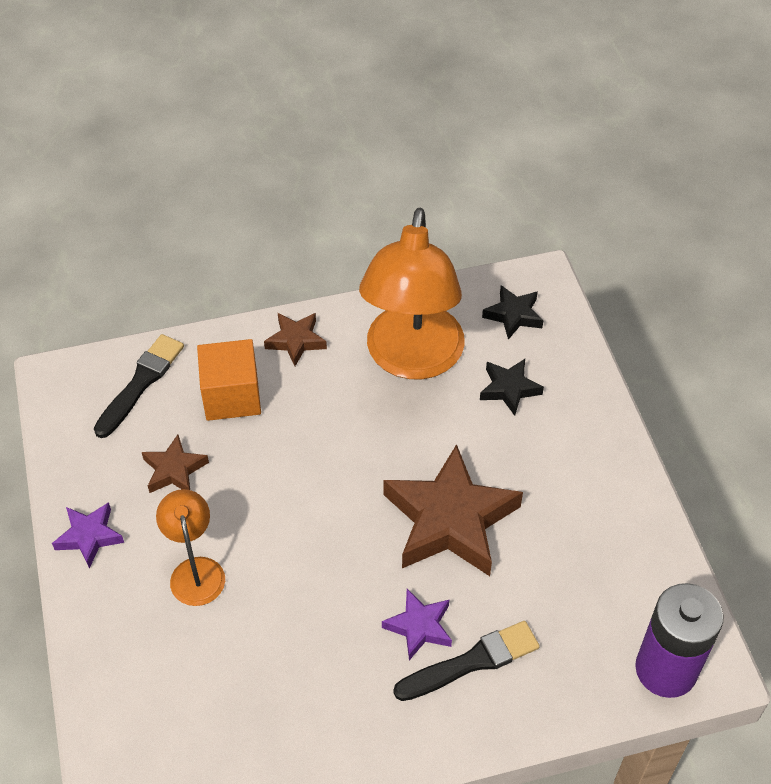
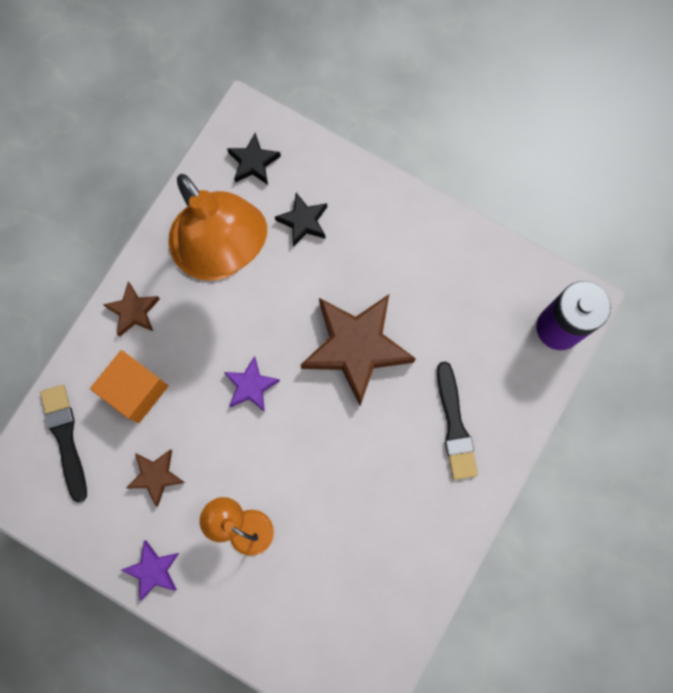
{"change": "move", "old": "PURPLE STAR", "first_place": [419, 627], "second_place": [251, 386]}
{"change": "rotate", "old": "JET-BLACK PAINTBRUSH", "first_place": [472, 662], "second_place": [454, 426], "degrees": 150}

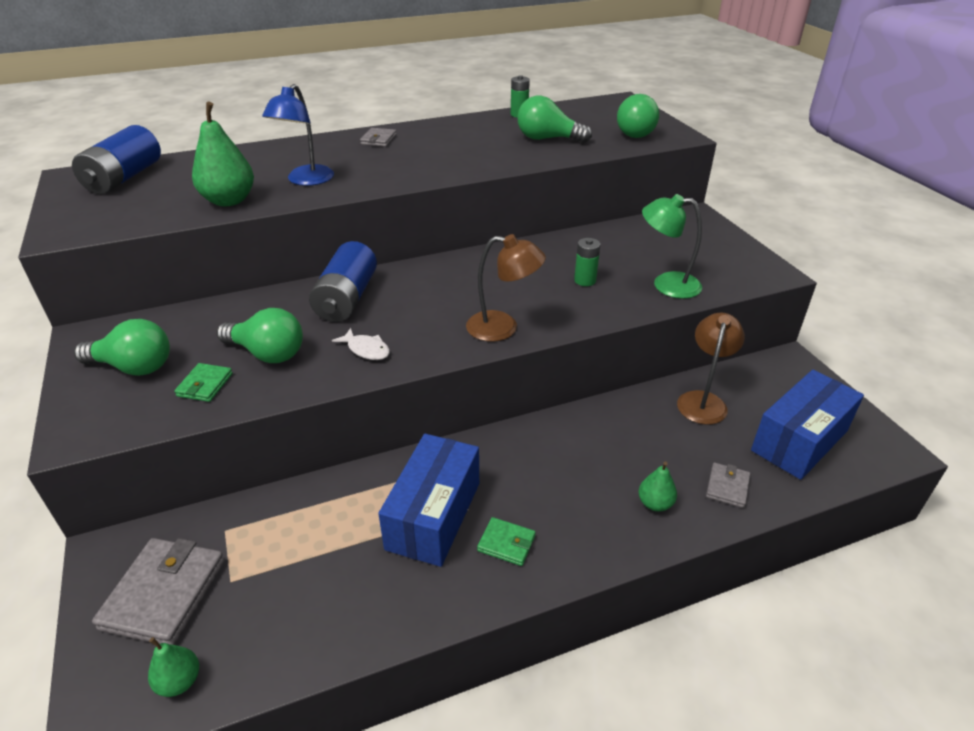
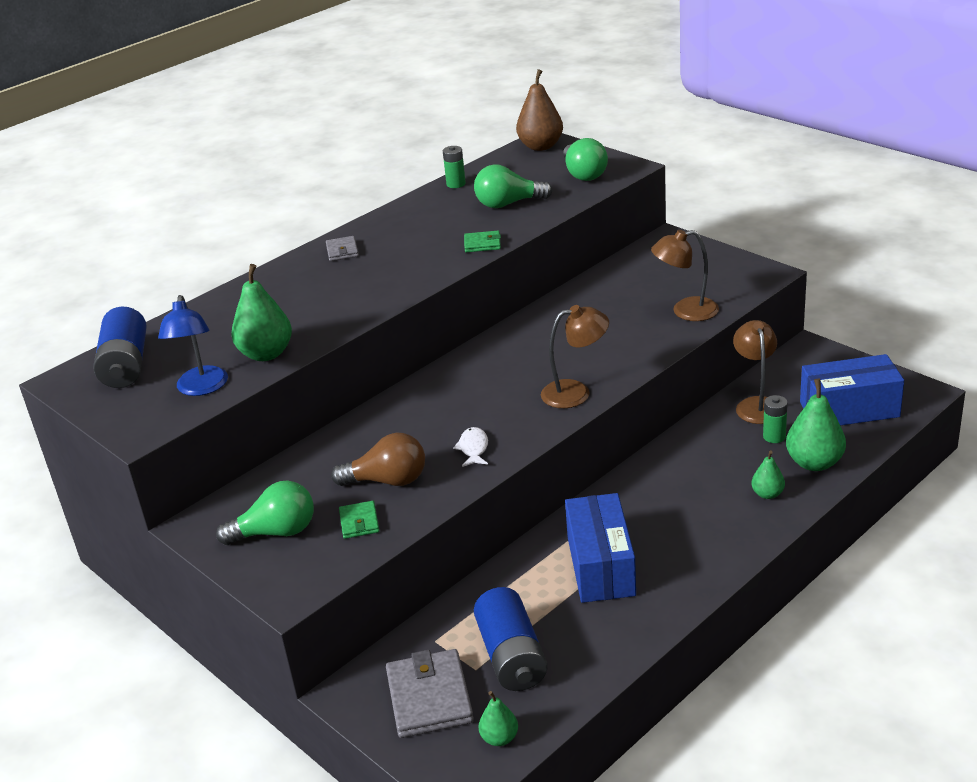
{"change": "insert", "new": "RUSSET PEAR FRUIT", "second_place": [541, 146]}
{"change": "move", "old": "ROYAL BLUE DESK LAMP", "first_place": [306, 180], "second_place": [201, 388]}
{"change": "move", "old": "ROYAL BLUE BATTERY", "first_place": [346, 299], "second_place": [511, 656]}
{"change": "move", "old": "LEAF-GREEN CARD WALLET", "first_place": [506, 543], "second_place": [482, 244]}
{"change": "move", "old": "LEAF-GREEN BATTERY", "first_place": [585, 280], "second_place": [774, 436]}
{"change": "replace", "old": "GREY CARD WALLET", "new": "LEAF-GREEN PEAR FRUIT", "first_place": [727, 487], "second_place": [814, 463]}
{"change": "recolor", "old": "LEAF-GREEN LIGHTBULB", "new": "RUSSET LIGHTBULB", "first_place": [267, 353], "second_place": [387, 481]}
{"change": "recolor", "old": "LEAF-GREEN DESK LAMP", "new": "RUSSET DESK LAMP", "first_place": [666, 284], "second_place": [686, 311]}
{"change": "rotate", "old": "PURE WHITE FISH", "first_place": [366, 349], "second_place": [473, 448], "degrees": -105}
{"change": "rotate", "old": "ROYAL BLUE PARCEL", "first_place": [799, 440], "second_place": [849, 409], "degrees": 60}

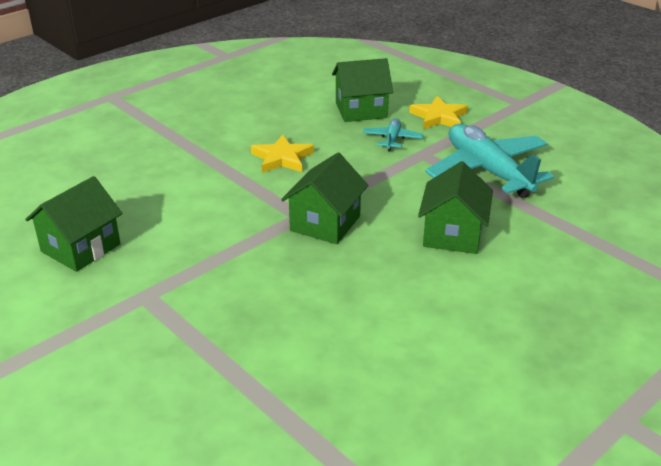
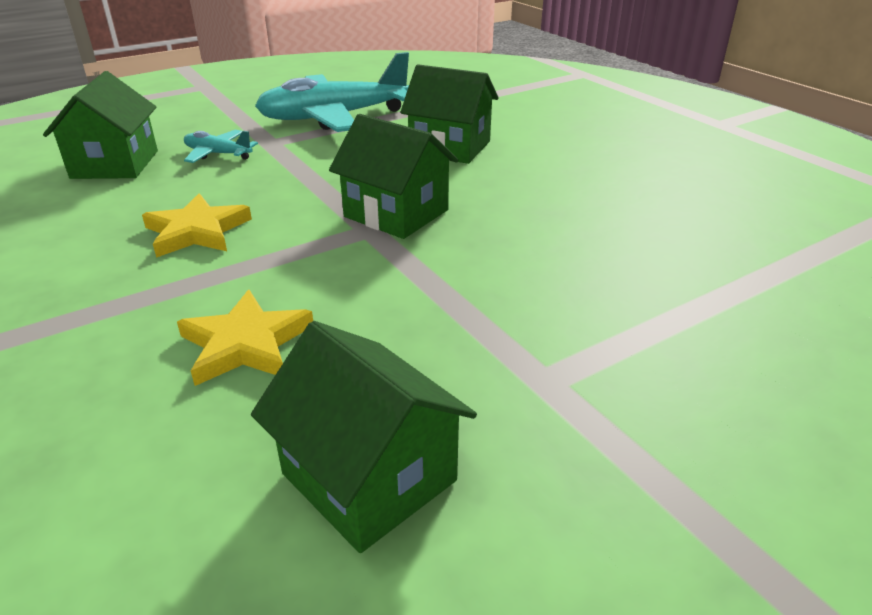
{"change": "move", "old": "BRIGHT YELLOW STAR", "first_place": [439, 117], "second_place": [246, 344]}

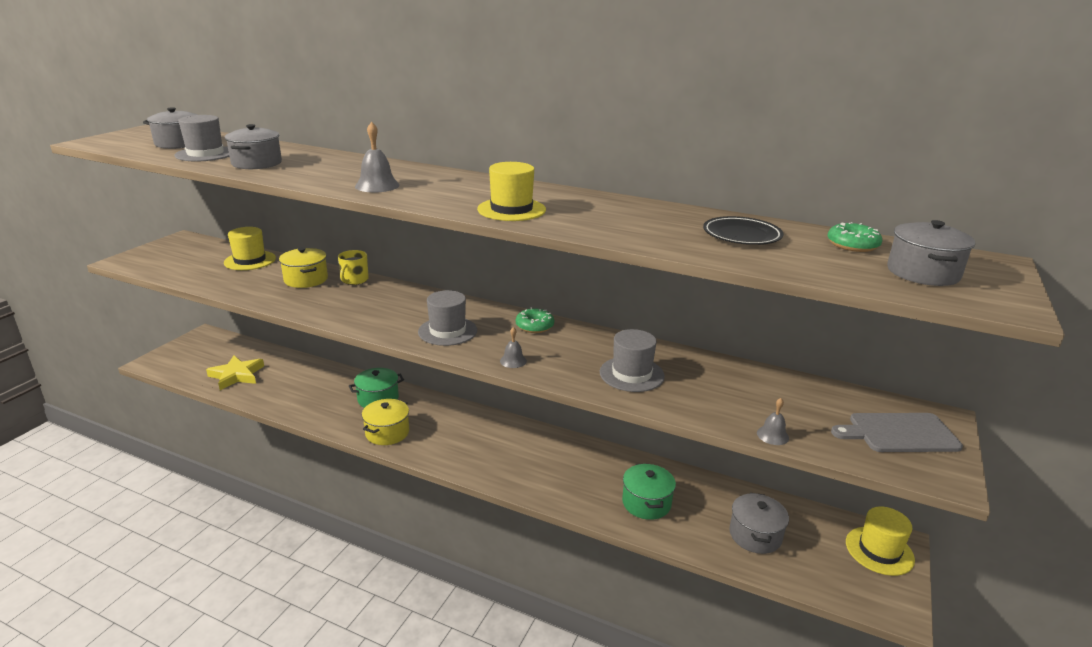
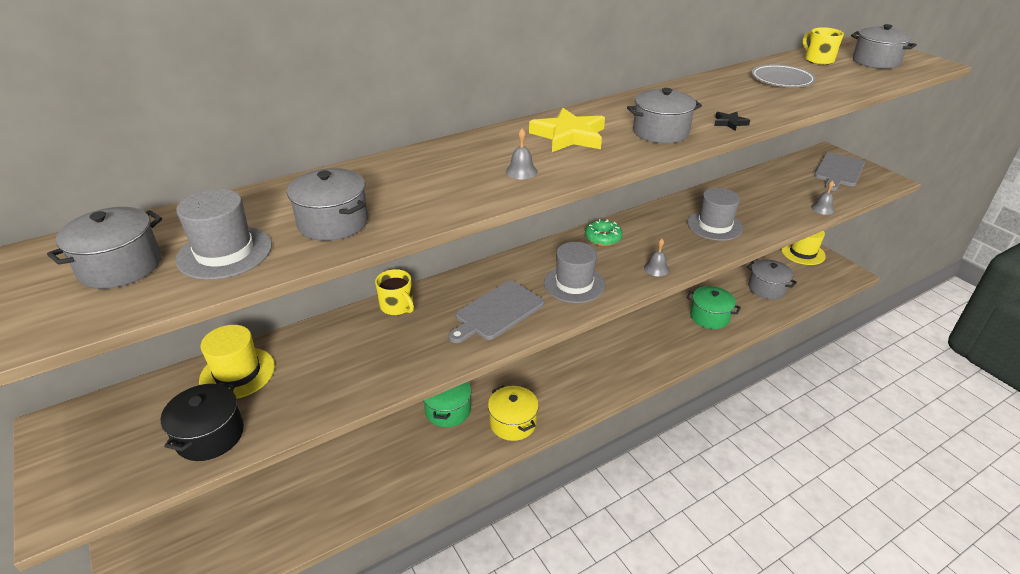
{"change": "delete", "old": "BRIGHT YELLOW POT", "first_place": [306, 279]}
{"change": "insert", "new": "JET-BLACK POT", "second_place": [210, 435]}
{"change": "insert", "new": "GREY CUTTING BOARD", "second_place": [497, 312]}
{"change": "insert", "new": "JET-BLACK STAR", "second_place": [730, 123]}
{"change": "move", "old": "BRIGHT YELLOW STAR", "first_place": [237, 375], "second_place": [569, 136]}
{"change": "replace", "old": "BRIGHT YELLOW TOP HAT", "new": "GREY POT", "first_place": [511, 209], "second_place": [660, 132]}
{"change": "replace", "old": "LEAF-GREEN DOUGHNUT", "new": "BRIGHT YELLOW MUG", "first_place": [852, 245], "second_place": [818, 60]}
{"change": "recolor", "old": "JET-BLACK FLAT DISH", "new": "GREY FLAT DISH", "first_place": [741, 235], "second_place": [782, 80]}
{"change": "resize", "old": "GREY SCHOOL BELL", "first_place": [377, 185], "second_place": [521, 171], "factor": 0.61}

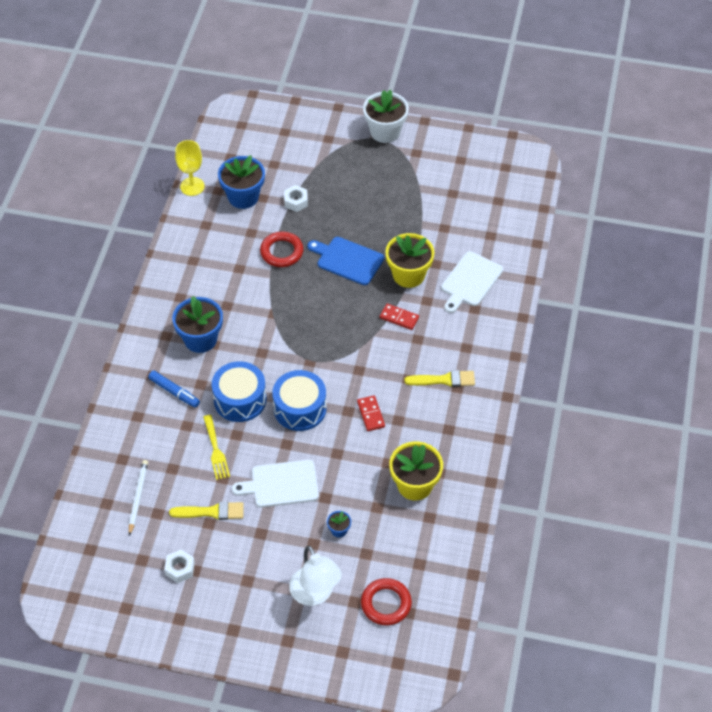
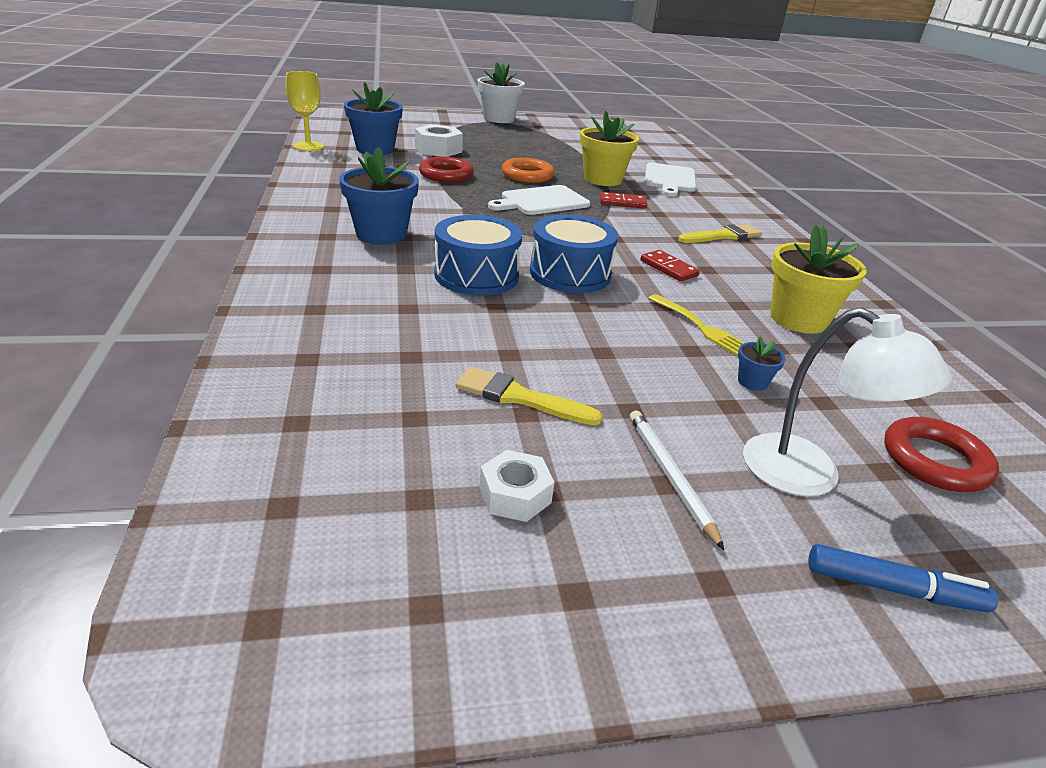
{"change": "move", "old": "PURE WHITE LEAD PENCIL", "first_place": [138, 497], "second_place": [669, 476]}
{"change": "move", "old": "ROYAL BLUE MARKER", "first_place": [174, 392], "second_place": [893, 588]}
{"change": "move", "old": "BRIGHT YELLOW DINNER FORK", "first_place": [216, 450], "second_place": [702, 328]}
{"change": "move", "old": "PURE WHITE CUTTING BOARD", "first_place": [281, 484], "second_place": [541, 201]}
{"change": "replace", "old": "ROYAL BLUE CUTTING BOARD", "new": "BRIGHT ORANGE TORUS", "first_place": [347, 260], "second_place": [527, 175]}
{"change": "rotate", "old": "BRIGHT YELLOW PAINTBRUSH", "first_place": [211, 512], "second_place": [520, 397], "degrees": -135}
{"change": "resize", "old": "PURE WHITE NUT", "first_place": [296, 201], "second_place": [438, 149], "factor": 1.54}

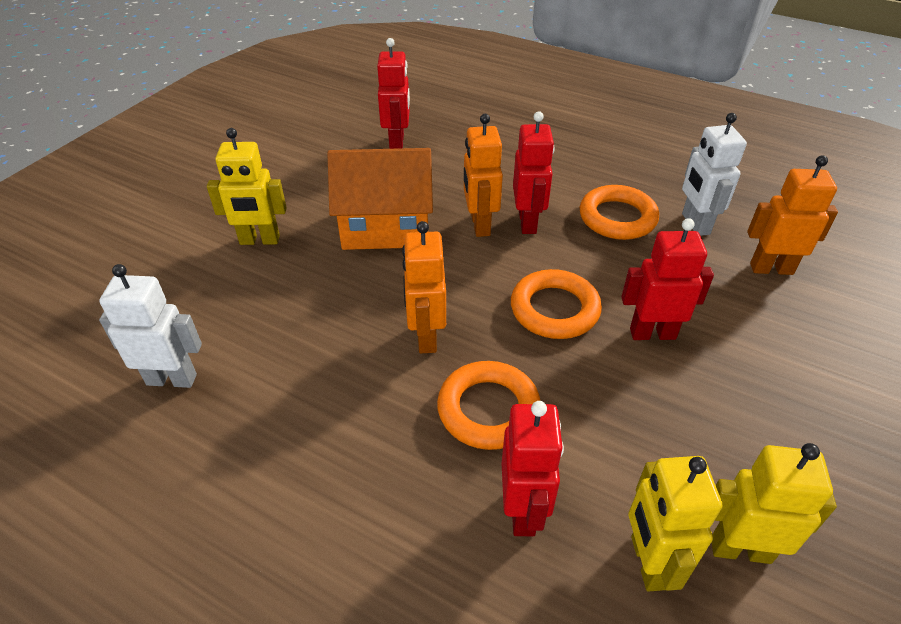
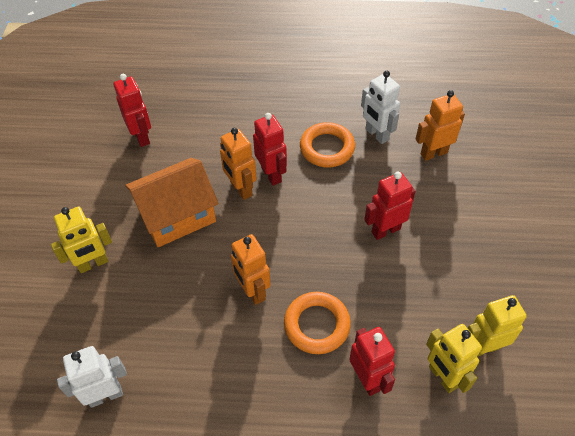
{"change": "delete", "old": "BRIGHT ORANGE TORUS", "first_place": [554, 309]}

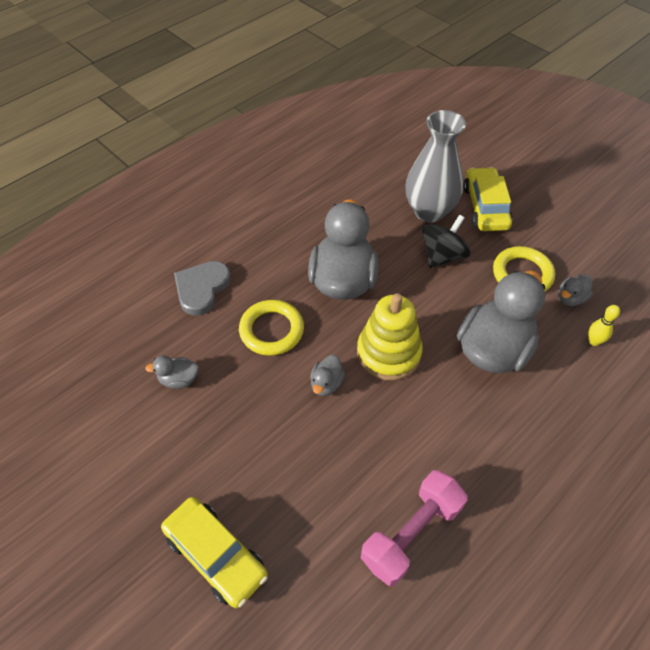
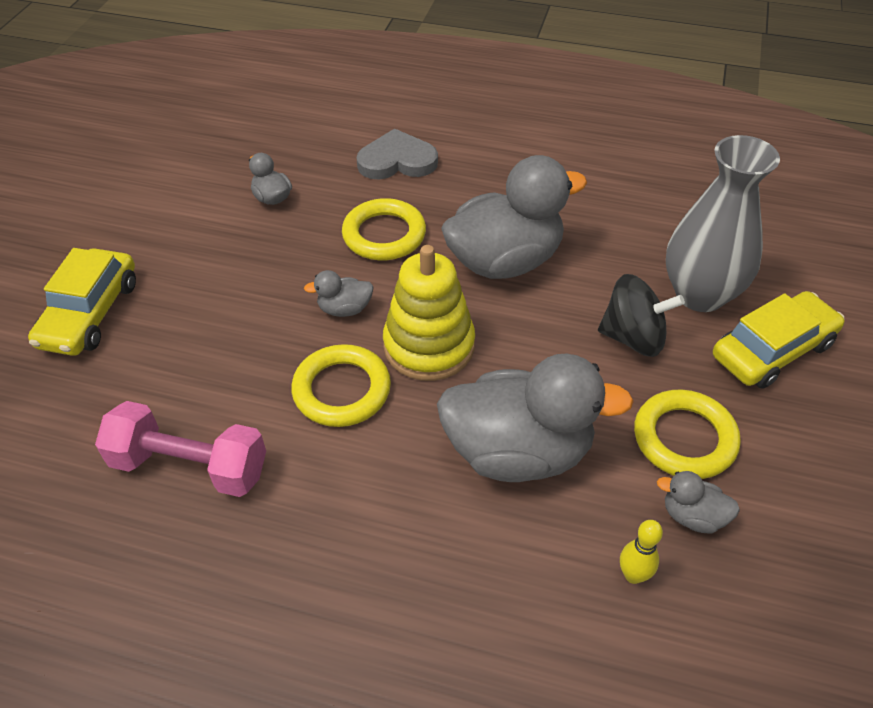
{"change": "insert", "new": "BRIGHT YELLOW TORUS", "second_place": [342, 390]}

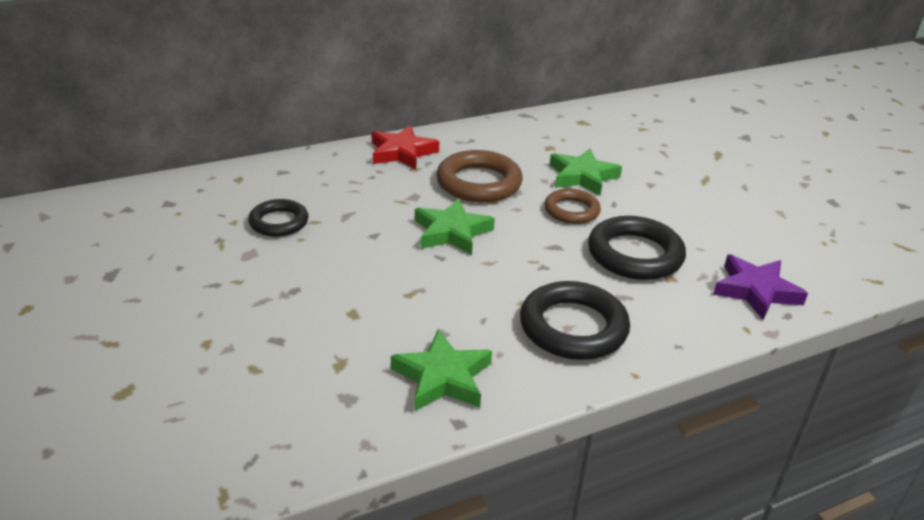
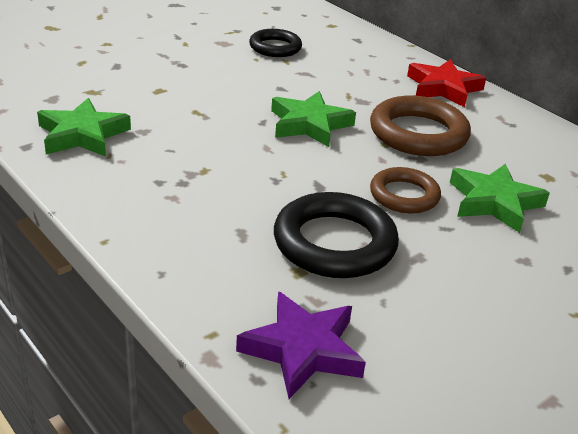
{"change": "delete", "old": "JET-BLACK TORUS", "first_place": [573, 327]}

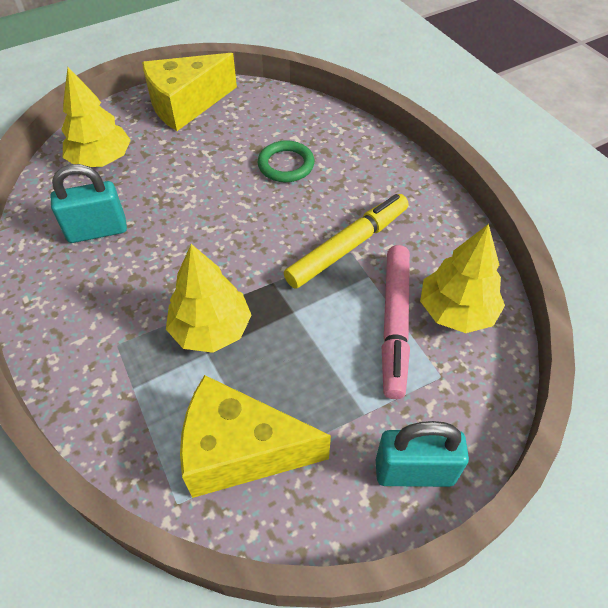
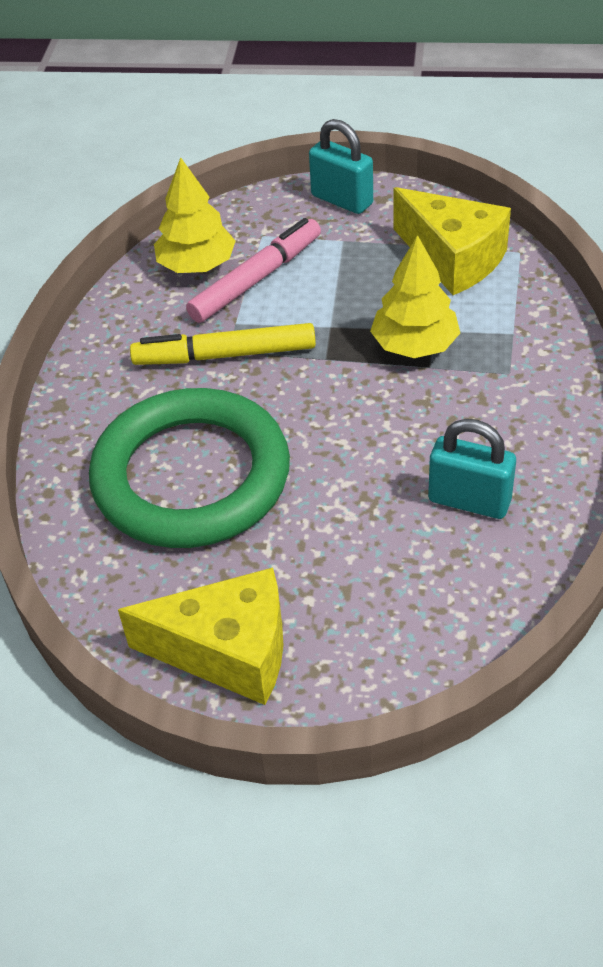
{"change": "delete", "old": "BRIGHT YELLOW TOY TREE", "first_place": [101, 160]}
{"change": "resize", "old": "LEAF-GREEN TORUS", "first_place": [286, 165], "second_place": [191, 476], "factor": 2.45}

